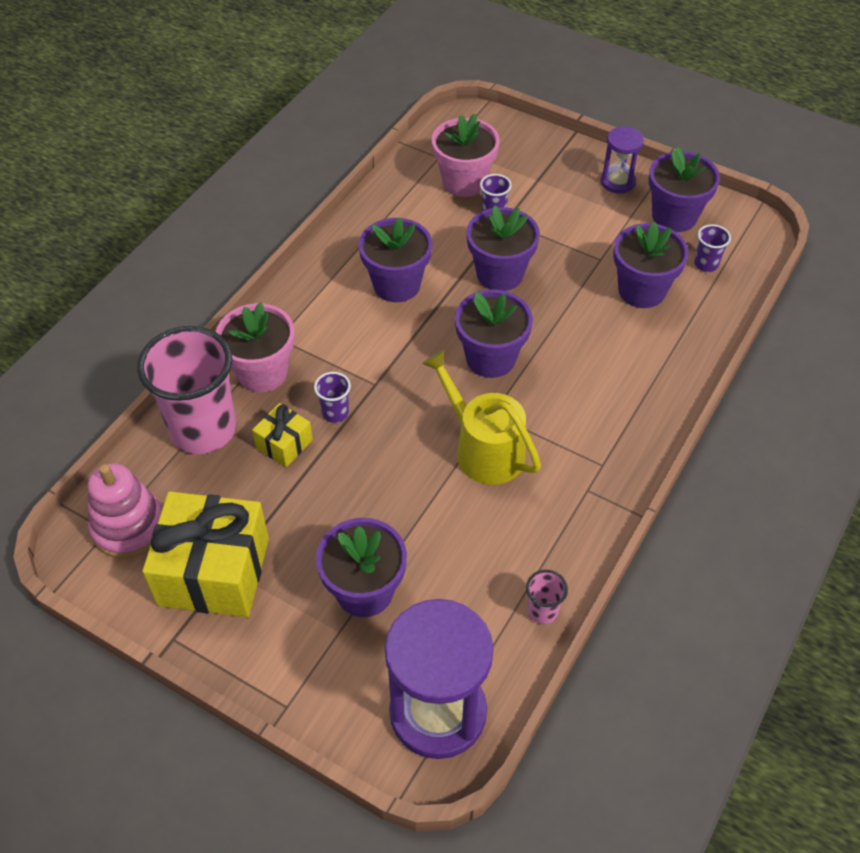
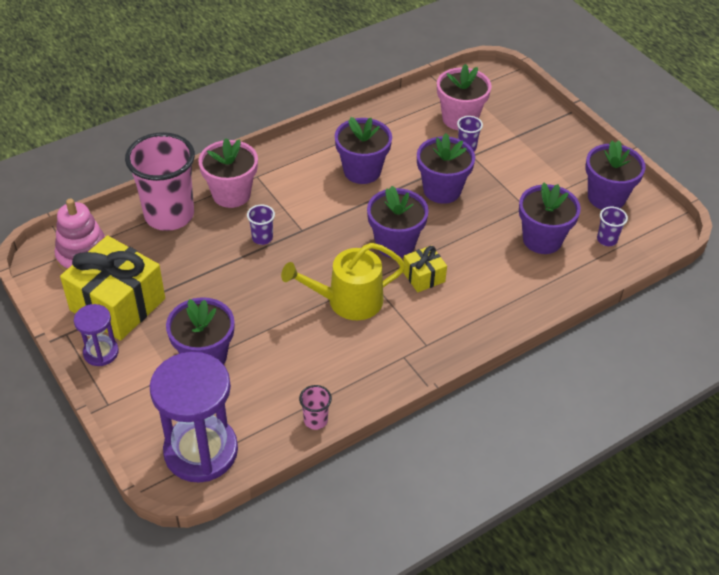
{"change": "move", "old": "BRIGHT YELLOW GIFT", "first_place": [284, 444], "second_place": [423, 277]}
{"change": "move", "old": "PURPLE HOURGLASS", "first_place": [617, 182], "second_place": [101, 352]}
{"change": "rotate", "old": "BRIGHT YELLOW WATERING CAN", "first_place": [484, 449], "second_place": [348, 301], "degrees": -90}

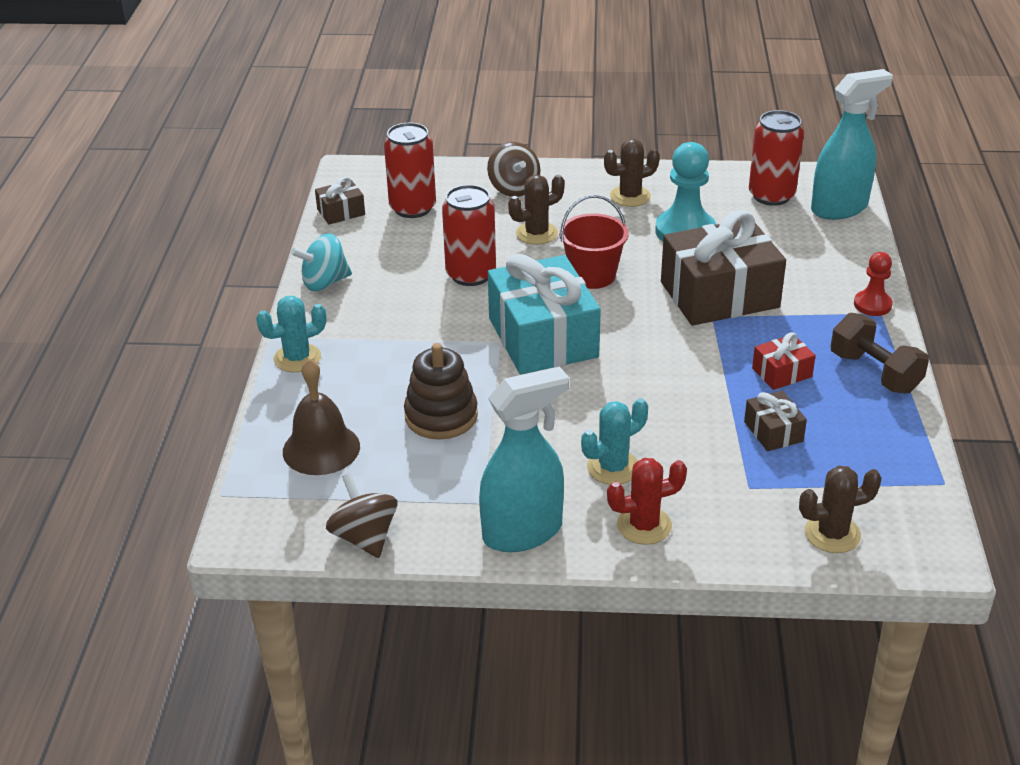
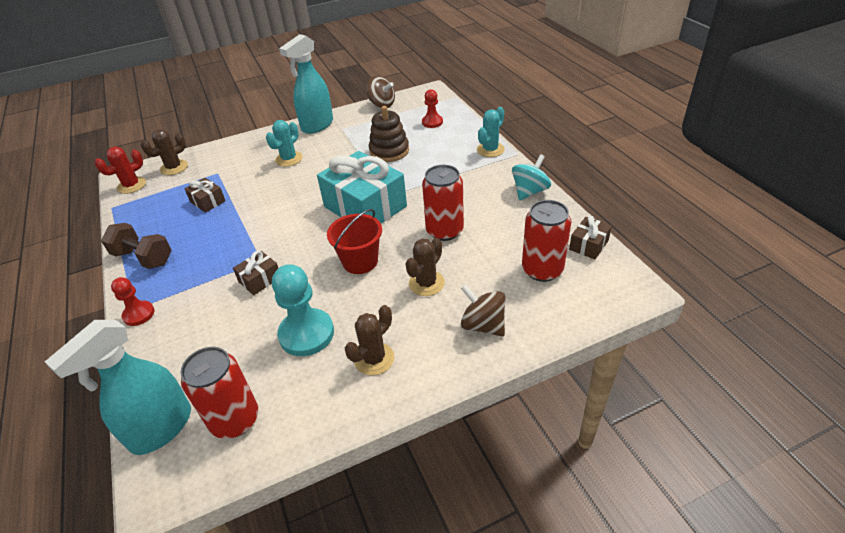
{"change": "delete", "old": "SCARLET GIFT", "first_place": [782, 372]}
{"change": "move", "old": "SCARLET PRICKLY PLANT", "first_place": [644, 525], "second_place": [131, 185]}
{"change": "replace", "old": "RUSSET SCHOOL BELL", "new": "SCARLET GAME PAWN", "first_place": [321, 449], "second_place": [432, 122]}
{"change": "resize", "old": "RUSSET GIFT", "first_place": [719, 295], "second_place": [260, 279], "factor": 0.45}

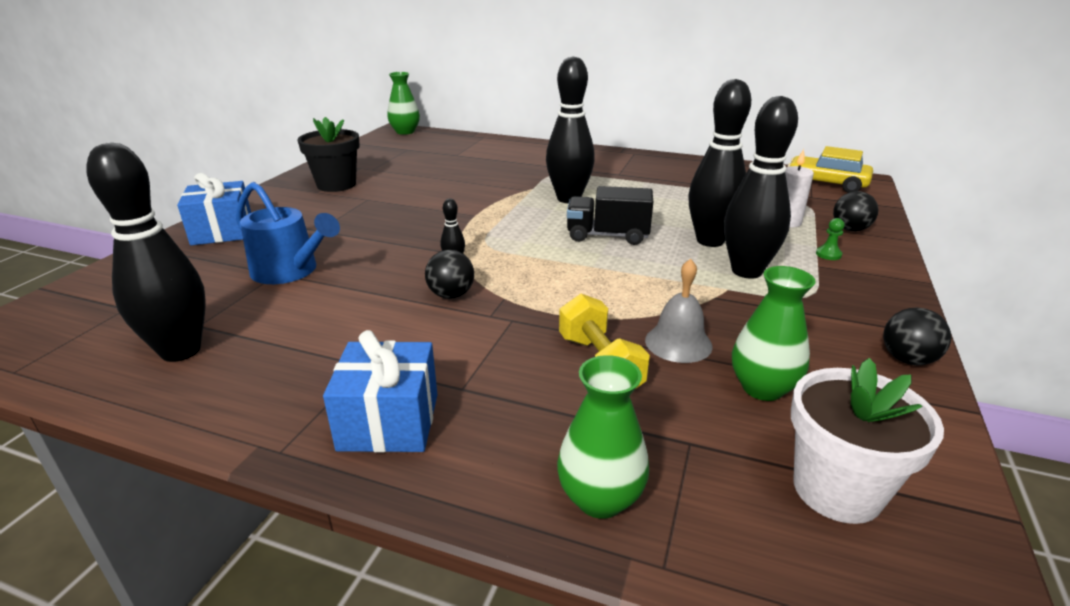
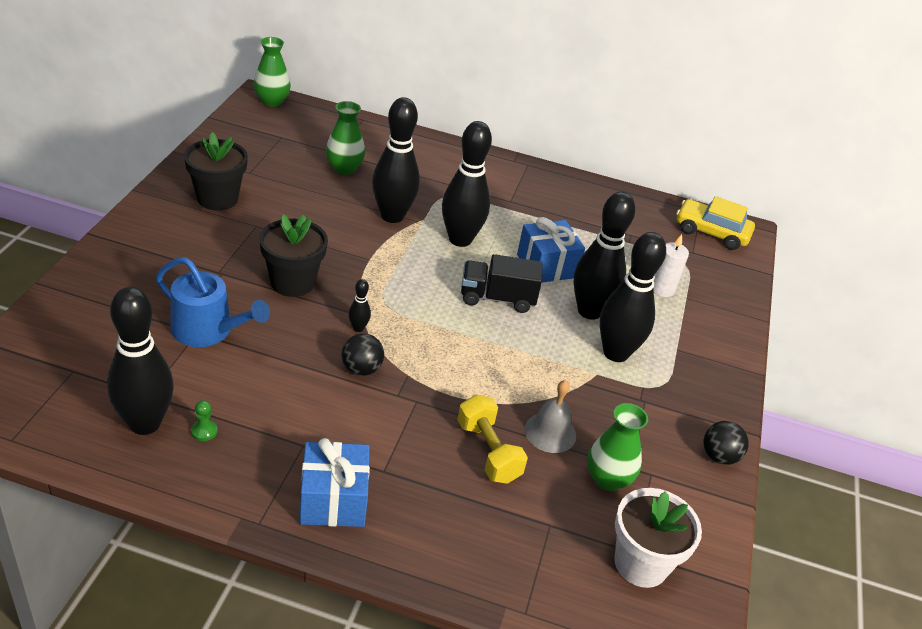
{"change": "delete", "old": "JET-BLACK BALL", "first_place": [850, 229]}
{"change": "insert", "new": "JET-BLACK FLOWER POT", "second_place": [292, 282]}
{"change": "insert", "new": "JET-BLACK BOWLING PIN", "second_place": [392, 216]}
{"change": "move", "old": "ROYAL BLUE GIFT", "first_place": [222, 231], "second_place": [546, 266]}
{"change": "move", "old": "LEAF-GREEN TALL VASE", "first_place": [600, 498], "second_place": [344, 168]}
{"change": "move", "old": "LEAF-GREEN GAME PAWN", "first_place": [828, 254], "second_place": [204, 431]}

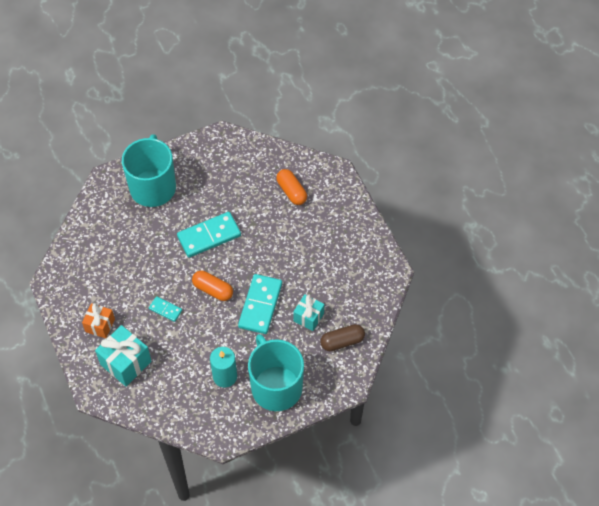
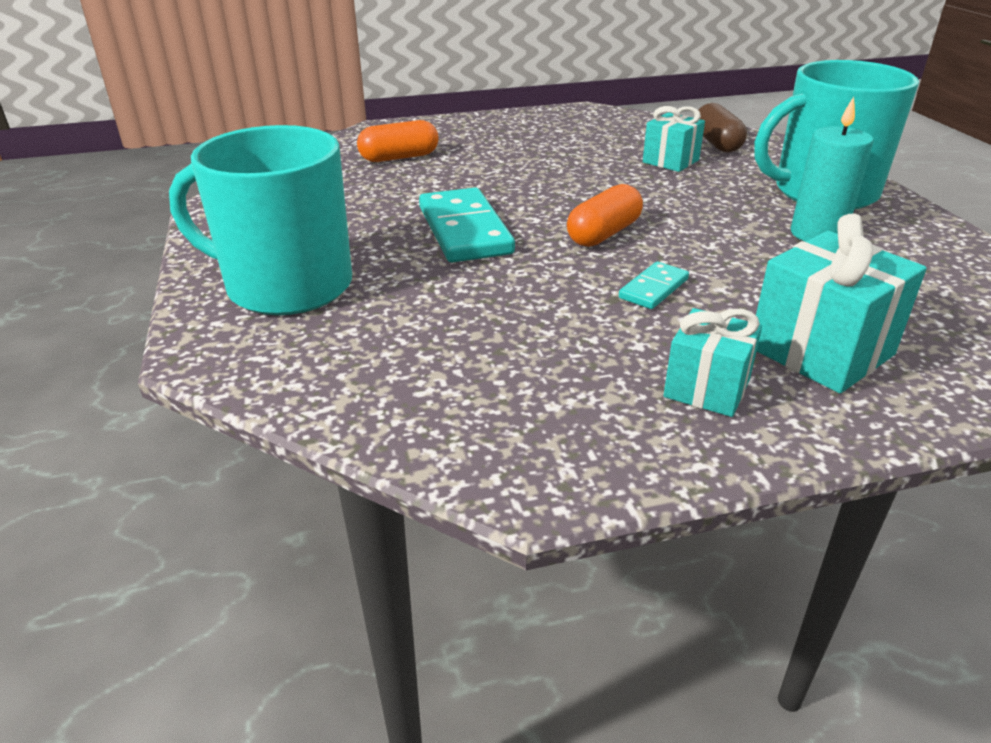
{"change": "delete", "old": "TEAL DOMINO", "first_place": [260, 305]}
{"change": "recolor", "old": "BRIGHT ORANGE GIFT", "new": "TEAL GIFT", "first_place": [100, 325], "second_place": [706, 388]}

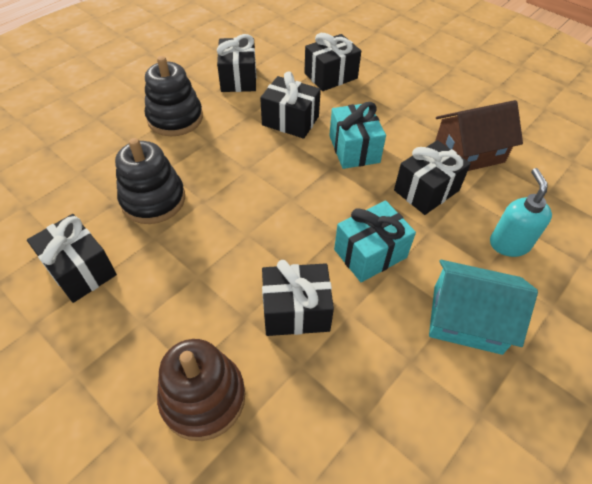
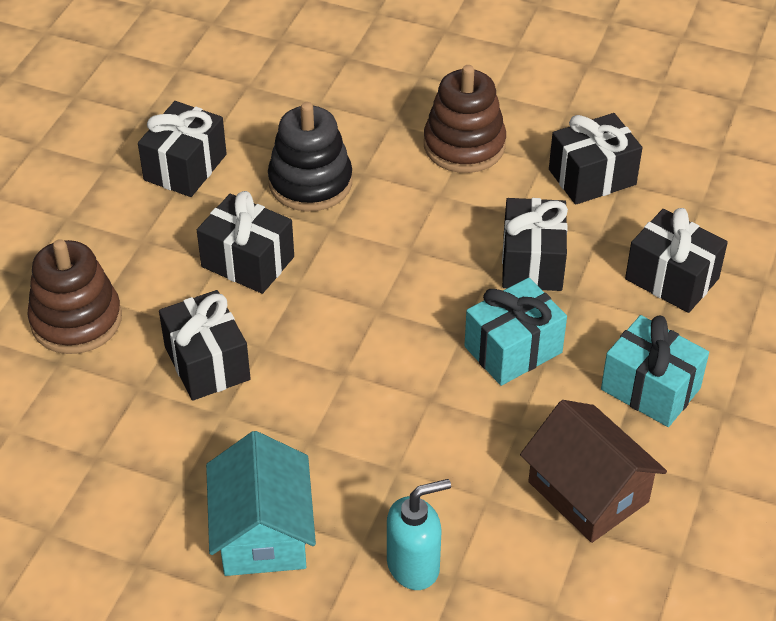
{"change": "move", "old": "TEAL GIFT", "first_place": [370, 253], "second_place": [650, 389]}
{"change": "move", "old": "JET-BLACK GIFT", "first_place": [426, 190], "second_place": [247, 262]}
{"change": "recolor", "old": "JET-BLACK STACKING RINGS", "new": "RUSSET STACKING RINGS", "first_place": [175, 118], "second_place": [464, 145]}

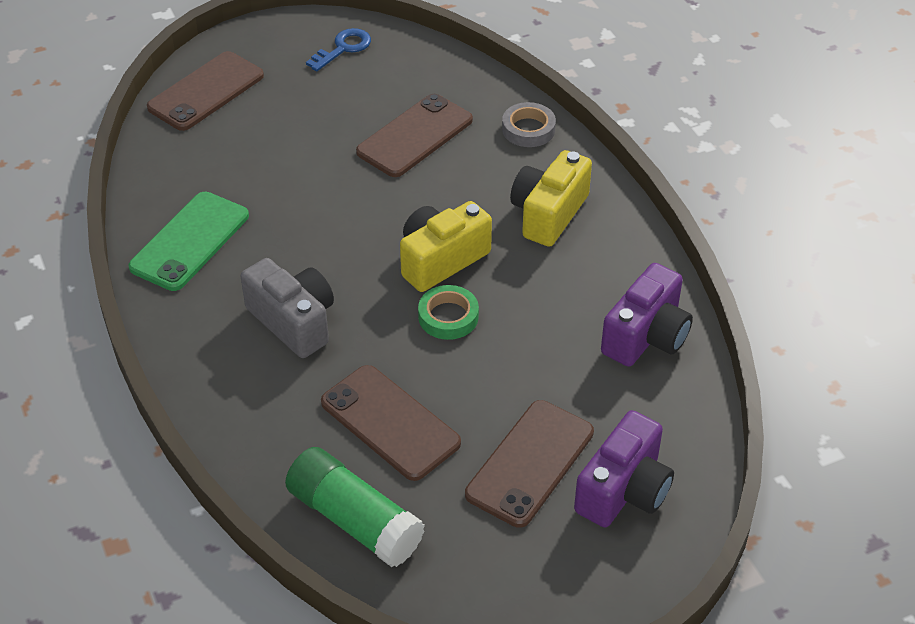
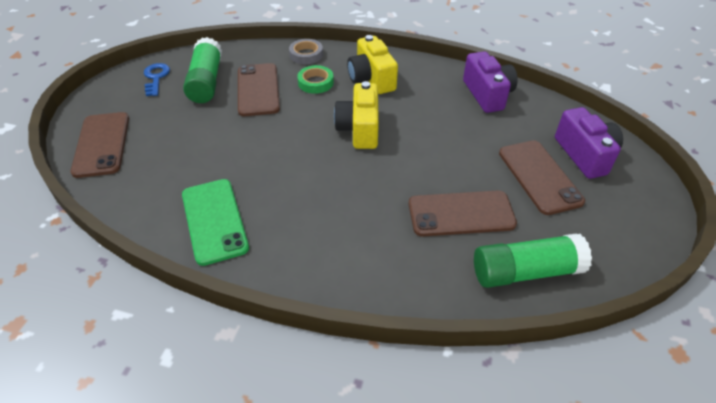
{"change": "delete", "old": "GREY CAMERA", "first_place": [293, 322]}
{"change": "insert", "new": "LEAF-GREEN STICK OF GLUE", "second_place": [206, 81]}
{"change": "move", "old": "LEAF-GREEN ROLL OF TAPE", "first_place": [448, 317], "second_place": [315, 82]}

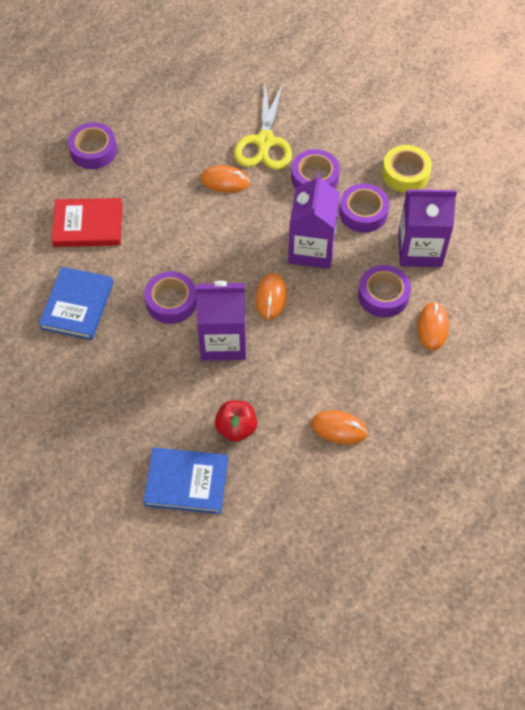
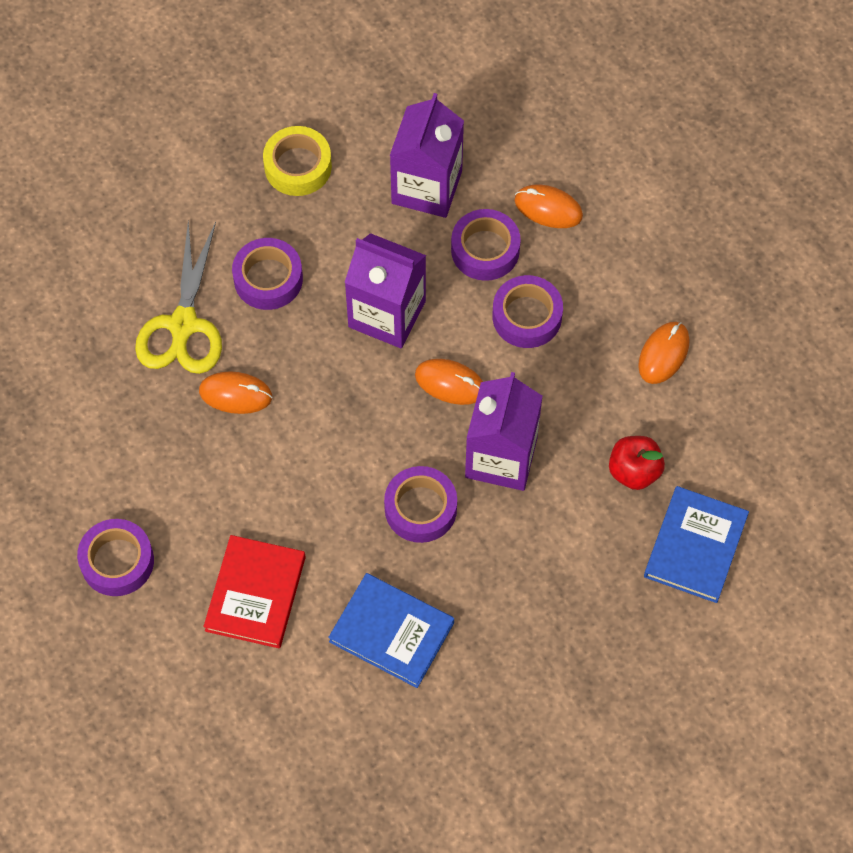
{"change": "move", "old": "PURPLE ROLL OF TAPE", "first_place": [363, 212], "second_place": [527, 316]}
{"change": "rotate", "old": "BRIGHT ORANGE PC MOUSE", "first_place": [225, 181], "second_place": [235, 394], "degrees": 75}
{"change": "rotate", "old": "BRIGHT YELLOW PAIR OF SCISSORS", "first_place": [264, 142], "second_place": [183, 326], "degrees": 75}

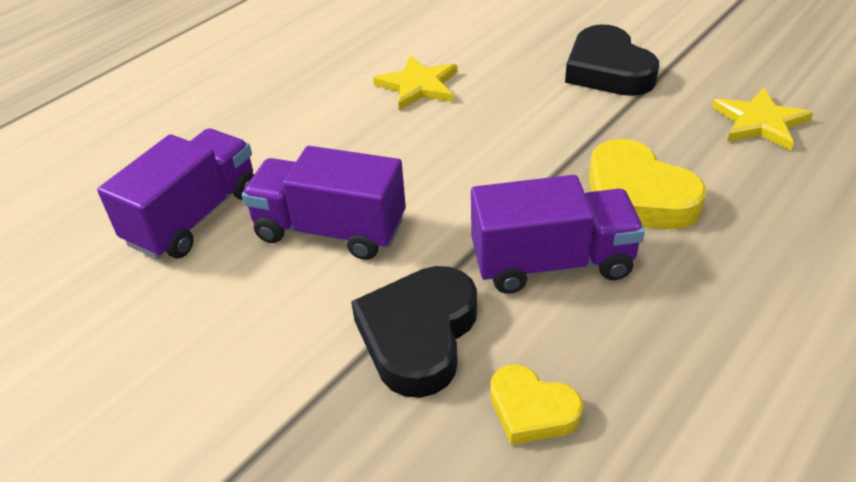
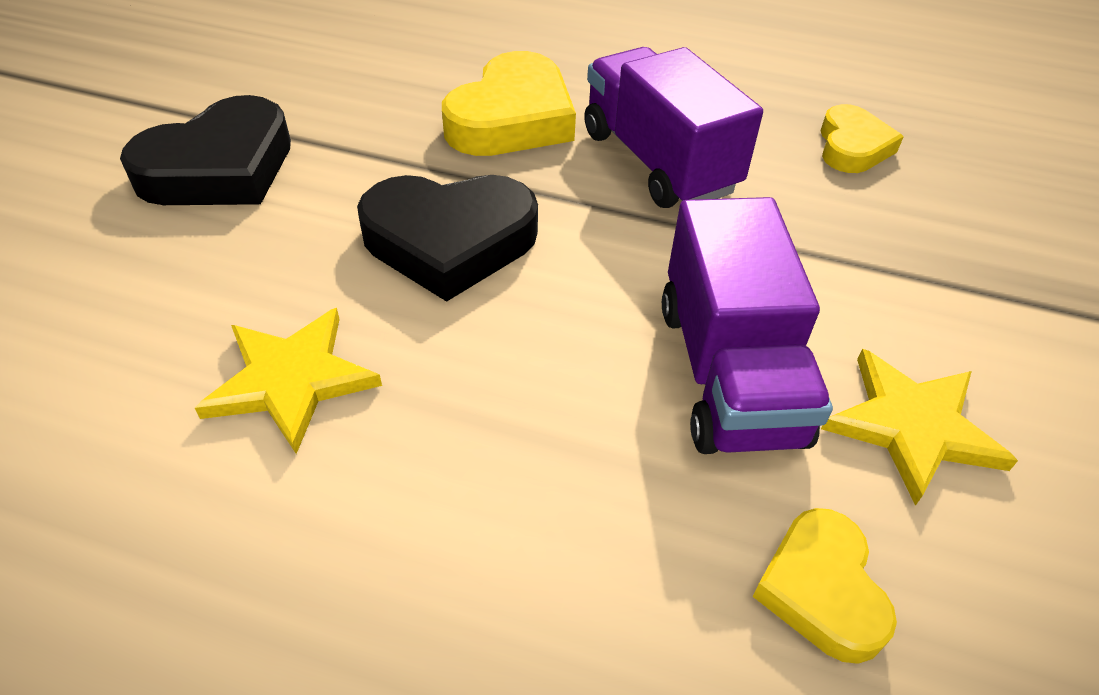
{"change": "move", "old": "JET-BLACK HEART SHAPE", "first_place": [418, 335], "second_place": [450, 241]}
{"change": "move", "old": "BRIGHT YELLOW STAR", "first_place": [759, 122], "second_place": [912, 426]}
{"change": "replace", "old": "PURPLE TOY TRUCK", "new": "BRIGHT YELLOW HEART SHAPE", "first_place": [194, 217], "second_place": [821, 589]}

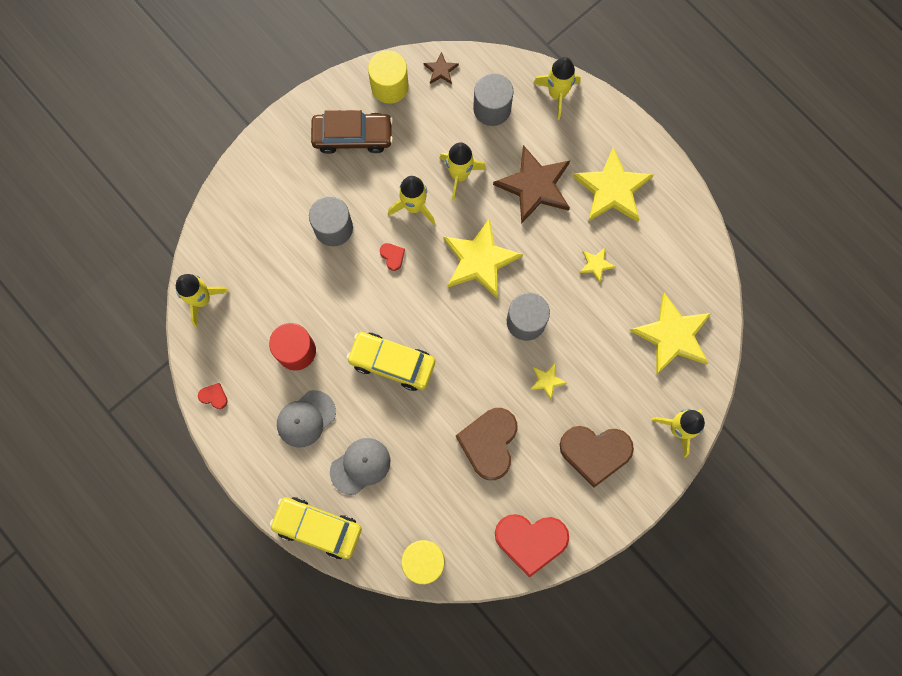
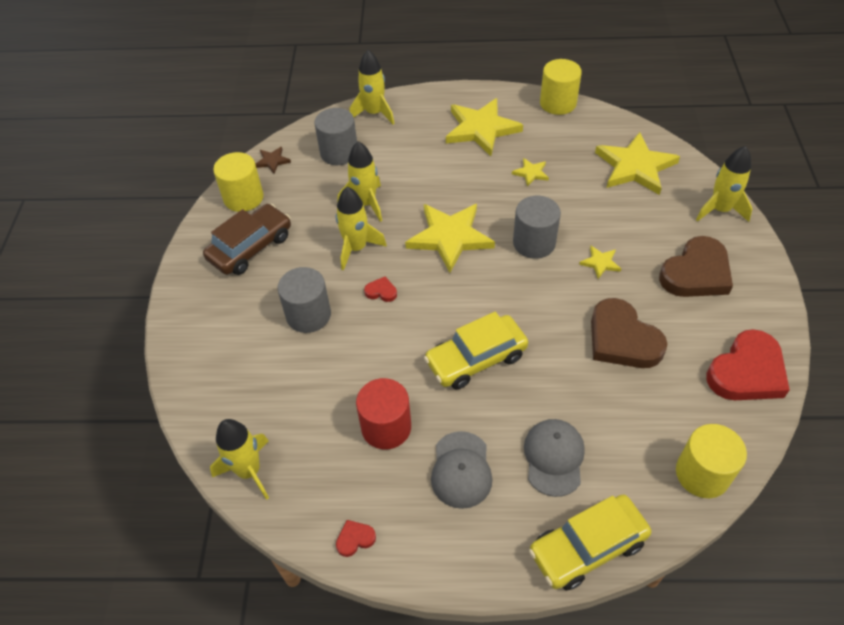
{"change": "delete", "old": "RUSSET STAR", "first_place": [535, 186]}
{"change": "insert", "new": "BRIGHT YELLOW CYLINDER", "second_place": [558, 103]}

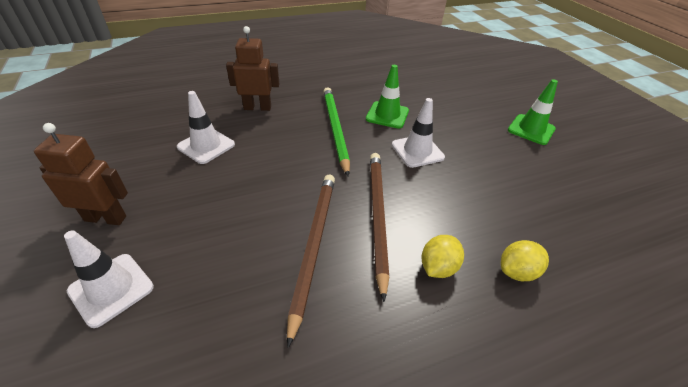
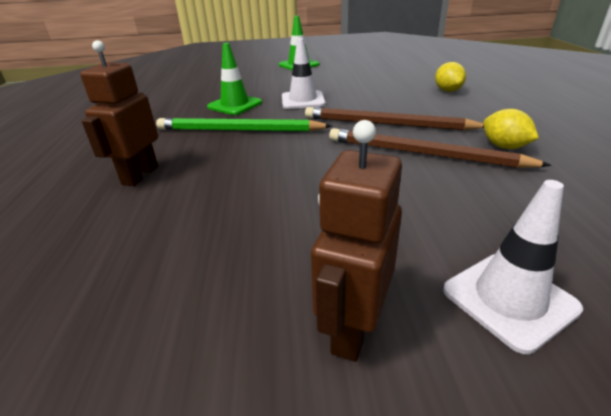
{"change": "delete", "old": "PURE WHITE TRAFFIC CONE", "first_place": [206, 146]}
{"change": "move", "old": "BRIGHT YELLOW LEMON", "first_place": [438, 267], "second_place": [504, 147]}

